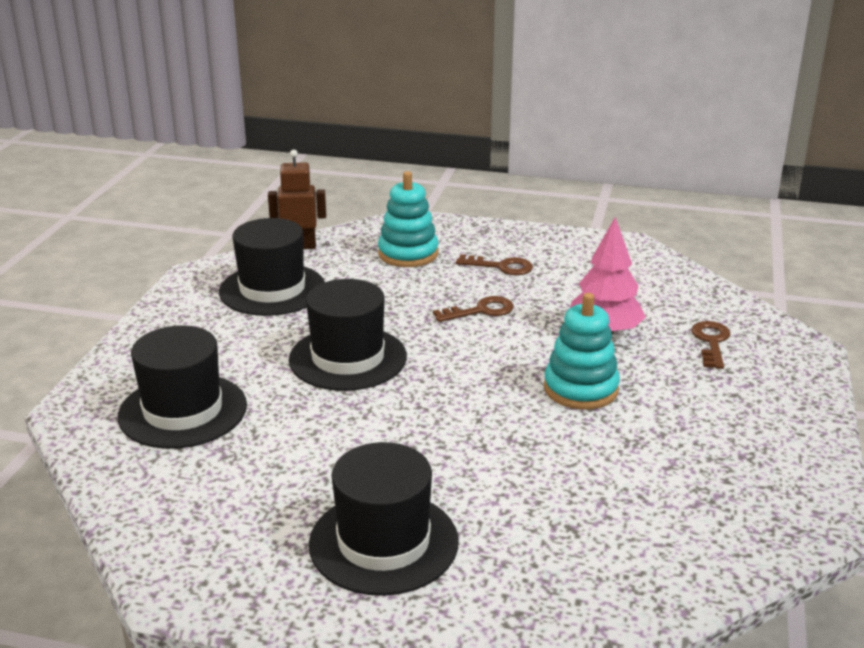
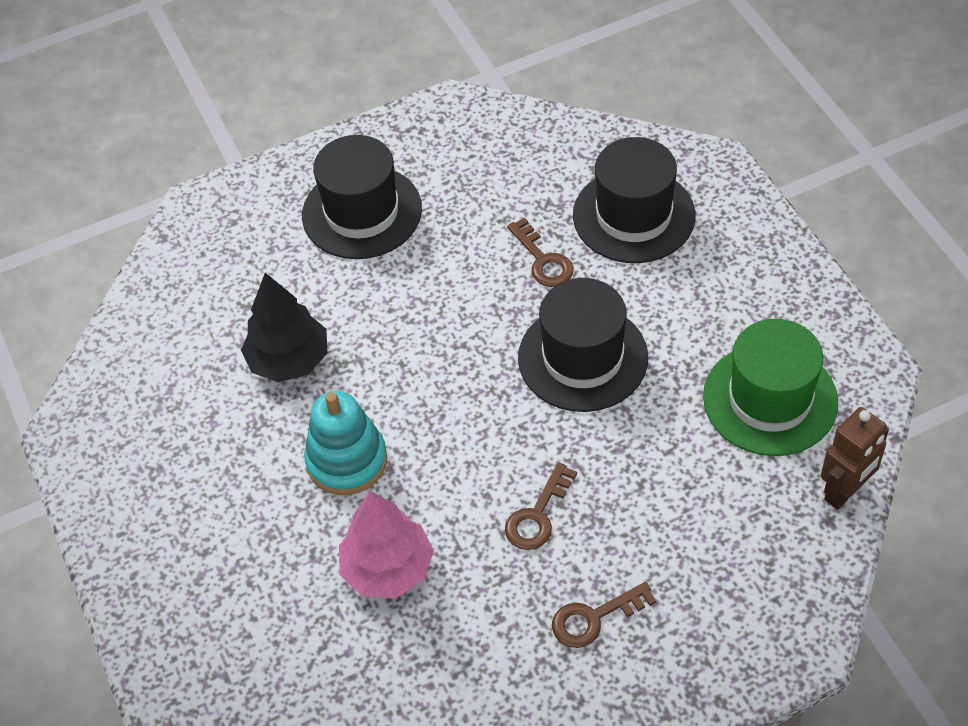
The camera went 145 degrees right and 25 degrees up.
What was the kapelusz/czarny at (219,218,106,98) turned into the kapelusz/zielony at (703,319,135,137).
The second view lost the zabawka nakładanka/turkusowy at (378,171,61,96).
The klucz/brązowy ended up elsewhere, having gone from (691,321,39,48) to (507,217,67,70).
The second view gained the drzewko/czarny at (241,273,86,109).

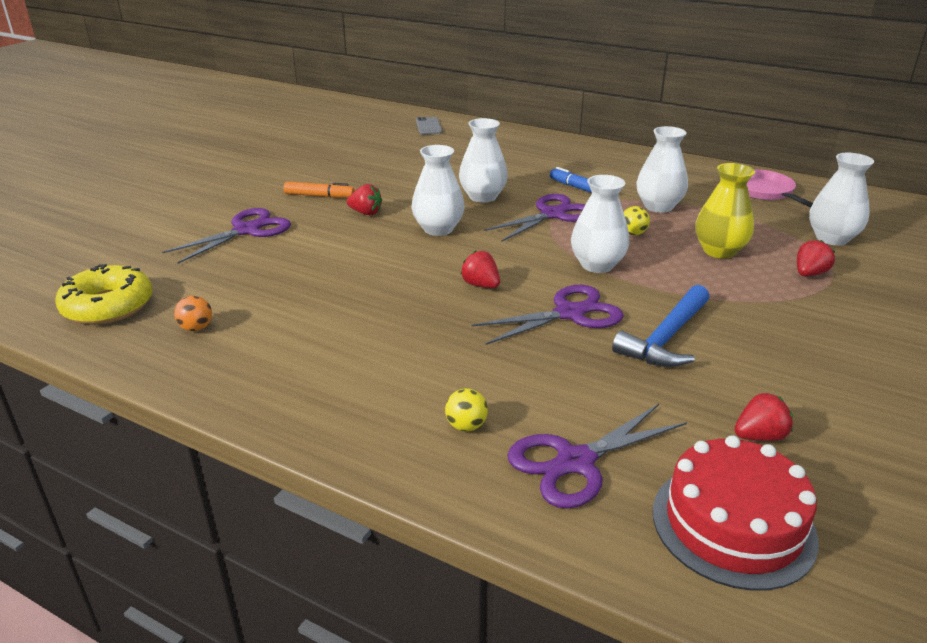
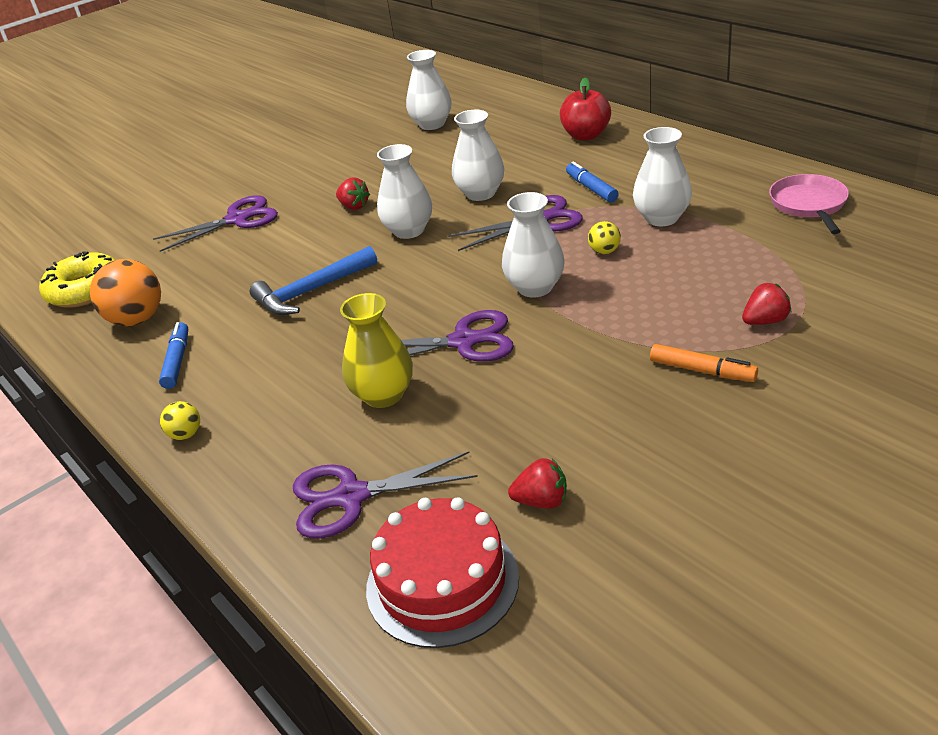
The camera went 25 degrees right and 5 degrees up.
The size of the piłka/pomarańczowy at (174,296,38,35) changed by a factor of 2.05.
The flamaster/pomarańczowy ended up elsewhere, having gone from (284,182,71,16) to (650,344,108,38).
The second view lost the telefon/szary at (416,117,26,18).
The piłka/żółty ended up elsewhere, having gone from (445,388,43,44) to (160,401,40,39).
The second view lost the truskawka/czerwony at (460,251,40,37).
The młotek/niebieski ended up elsewhere, having gone from (612,285,98,82) to (250,246,127,69).
The wazon/żółty ended up elsewhere, having gone from (695,163,60,96) to (340,293,73,115).
The wazon/biały ended up elsewhere, having gone from (809,153,65,93) to (406,50,46,80).
The second view gained the flamaster/niebieski at (159,322,29,67).
The second view gained the jabłko/czerwony at (560,78,51,62).

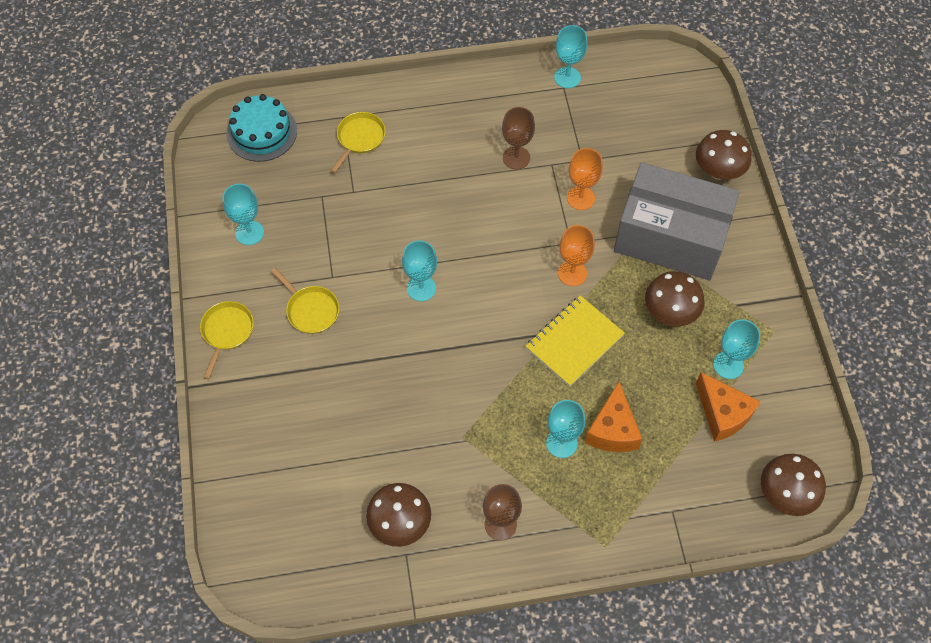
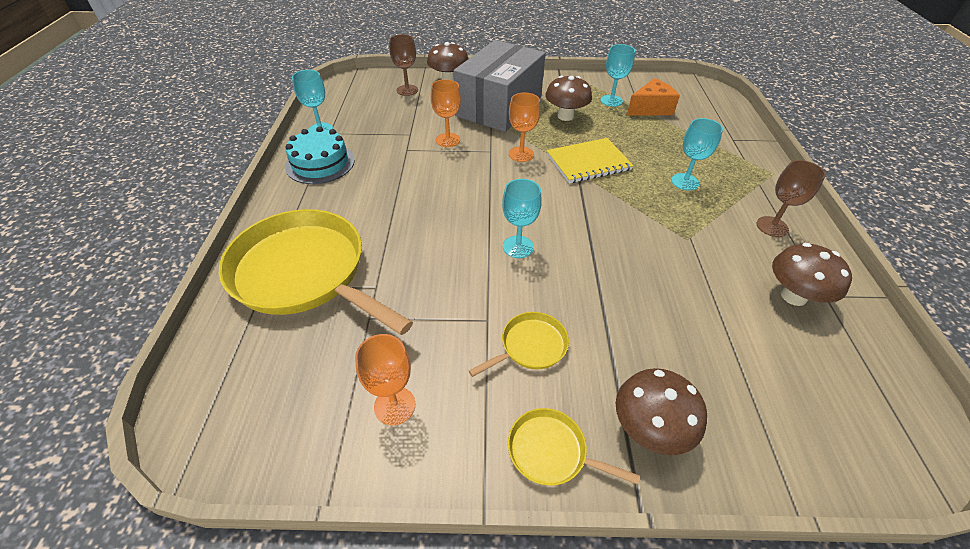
The camera went 80 degrees left and 15 degrees down.
What was the kielich/turkusowy at (222,184,42,61) turned into the kielich/pomarańczowy at (355,334,60,91).
The tort/turkusowy ended up elsewhere, having gone from (226,94,71,68) to (285,127,70,57).
The size of the patelnia/żółty at (330,112,56,61) changed by a factor of 2.30.
The kielich/brązowy ended up elsewhere, having gone from (502,107,33,63) to (389,34,29,62).
The zeszyt/żółty at (525,295,100,92) ended up facing another way, 75 degrees counterclockwise from before.
The second view lost the ser/pomarańczowy at (585,382,57,70).
The grzyb/brązowy ended up elsewhere, having gone from (761,454,65,62) to (616,368,91,87).

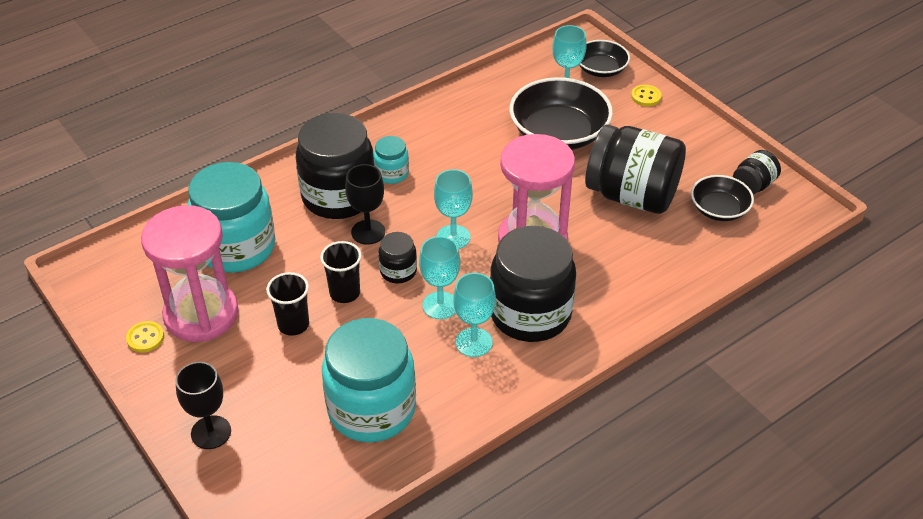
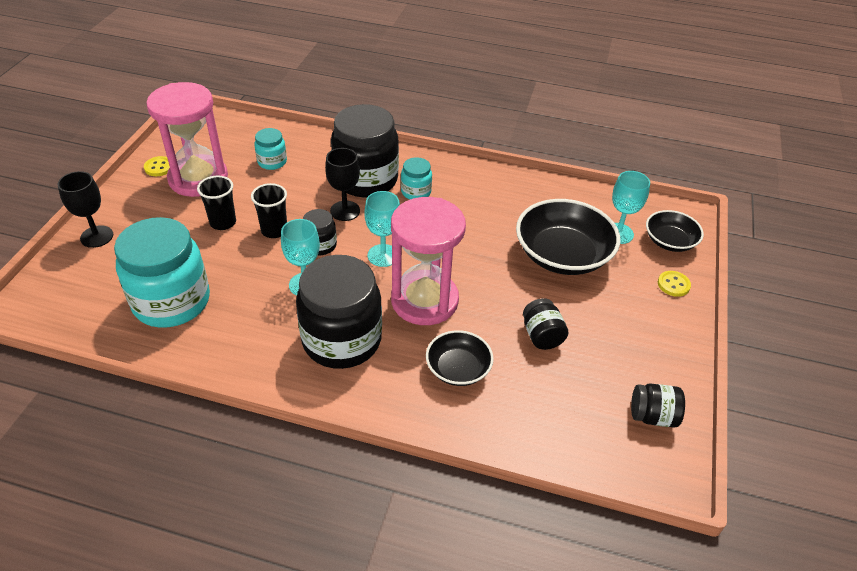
The camera went 50 degrees right and 0 degrees up.
The size of the słoik/turkusowy at (188,162,87,110) changed by a factor of 0.47.
The second view lost the kielich/turkusowy at (454,273,42,84).
The size of the słoik/czarny at (585,124,101,90) changed by a factor of 0.47.
The miska/czarny ended up elsewhere, having gone from (691,175,63,46) to (426,330,68,56).

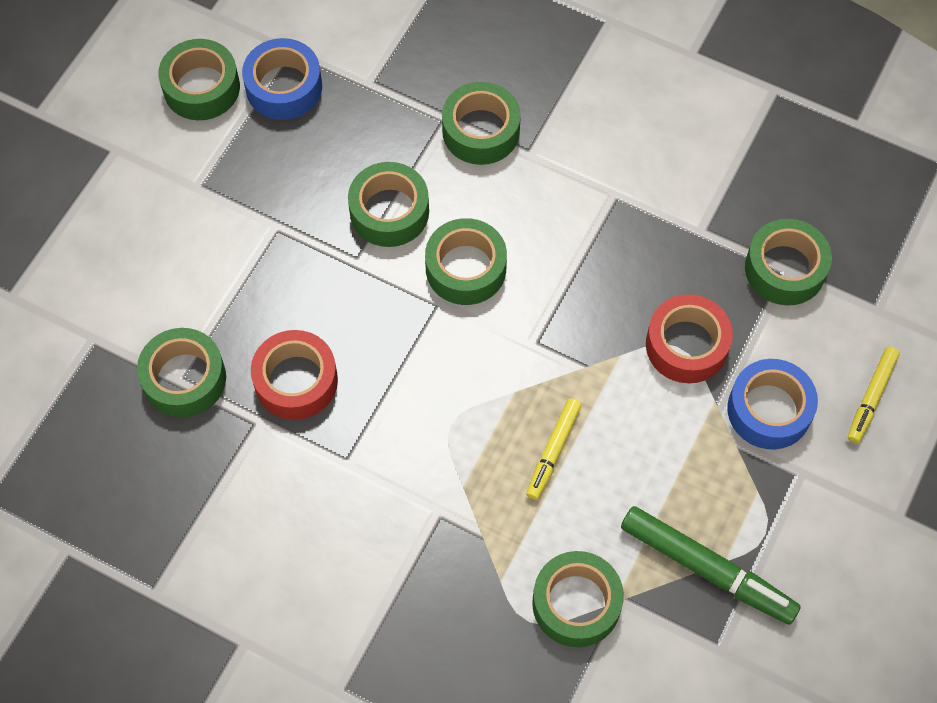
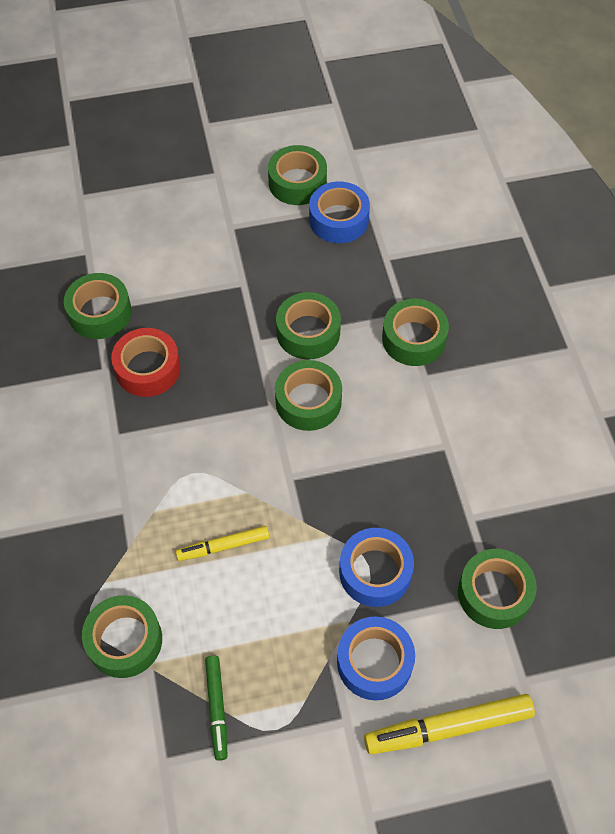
The camera went 50 degrees right and 5 degrees down.
The size of the flamaster/zielony at (621,506,180,119) changed by a factor of 0.60.
What was the taśma klejąca/czerwony at (646,294,87,89) turned into the taśma klejąca/niebieski at (339,528,75,79).
The size of the flamaster/żółty at (848,346,52,98) changed by a factor of 1.67.

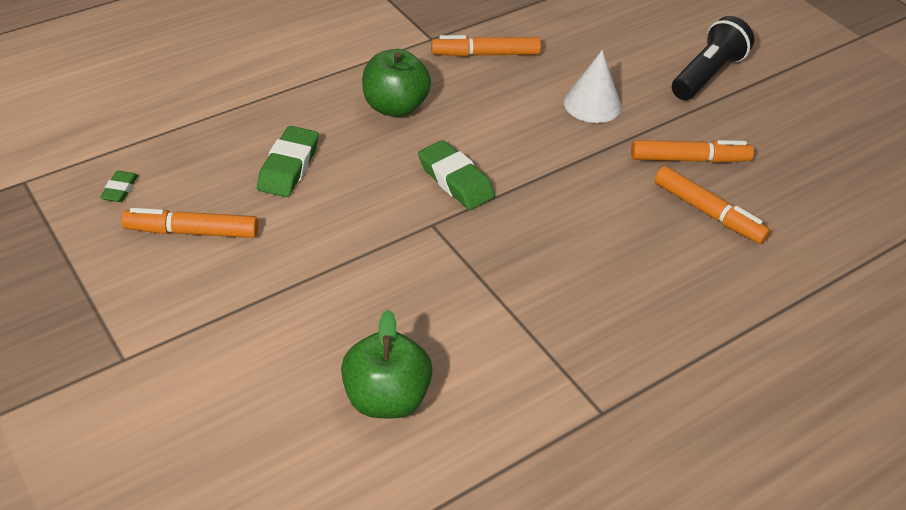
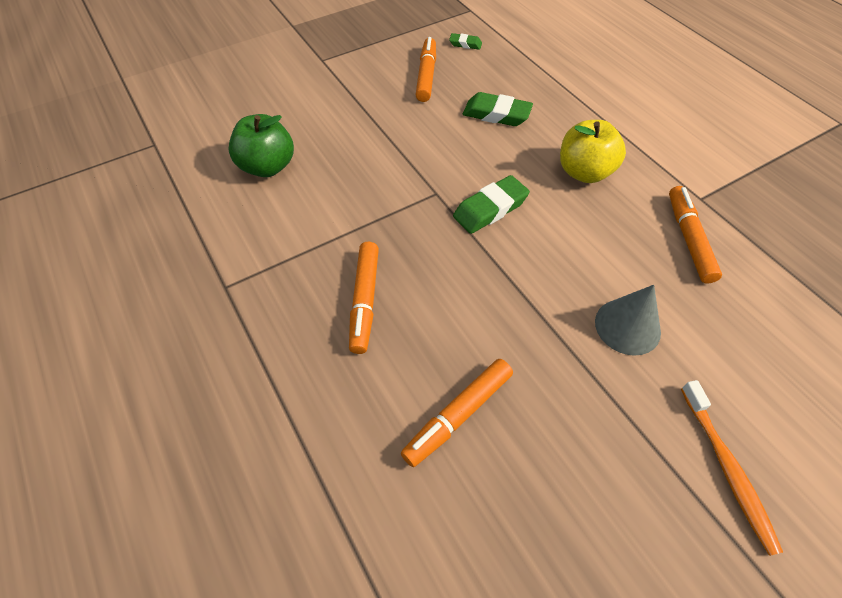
The camera went 95 degrees right and 10 degrees up.
What was the jabłko/zielony at (362,49,69,68) turned into the jabłko/żółty at (560,120,66,63).
What was the stożek/biały at (564,50,58,73) turned into the stożek/szary at (595,285,66,71).
The flamaster/pomarańczowy ended up elsewhere, having gone from (631,140,123,23) to (349,242,30,112).
Where the latarka/czarny stood at (672,16,82,84), the szczoteczka do zębów/pomarańczowy came to stand at (681,380,102,176).

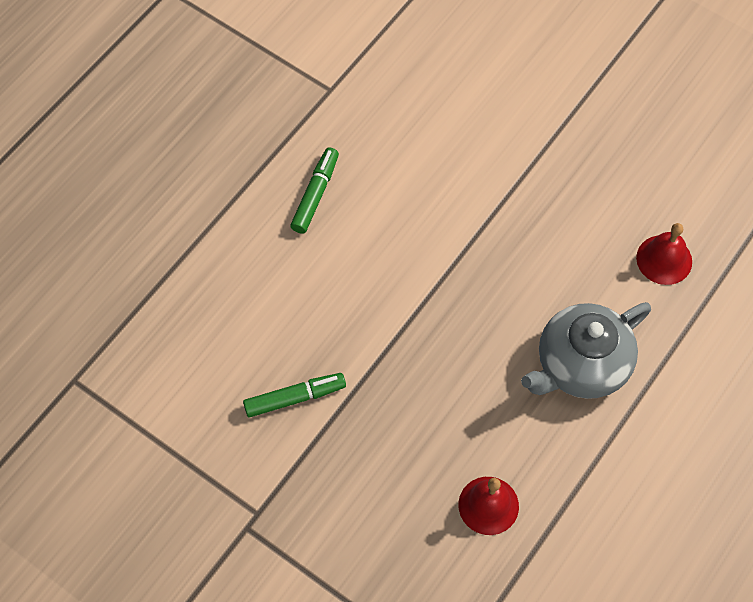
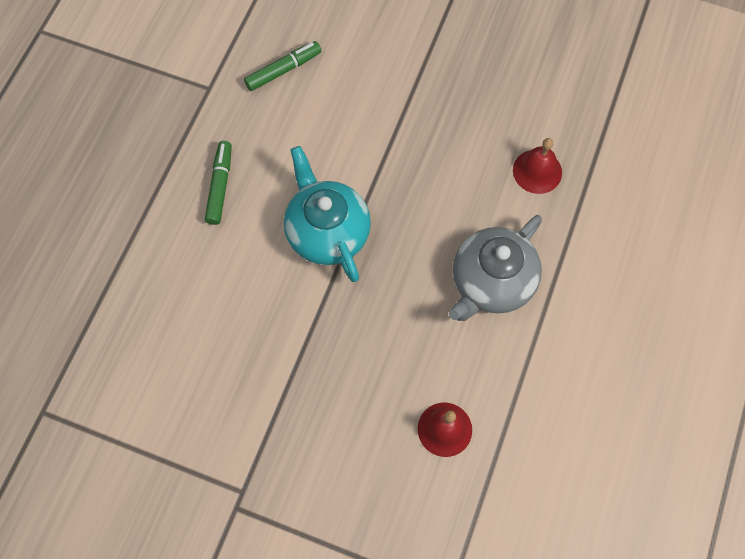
The camera went 15 degrees left and 5 degrees up.
The flamaster/zielony ended up elsewhere, having gone from (243,373,103,45) to (244,41,78,50).
The second view gained the imbryk/turkusowy at (284,146,87,136).

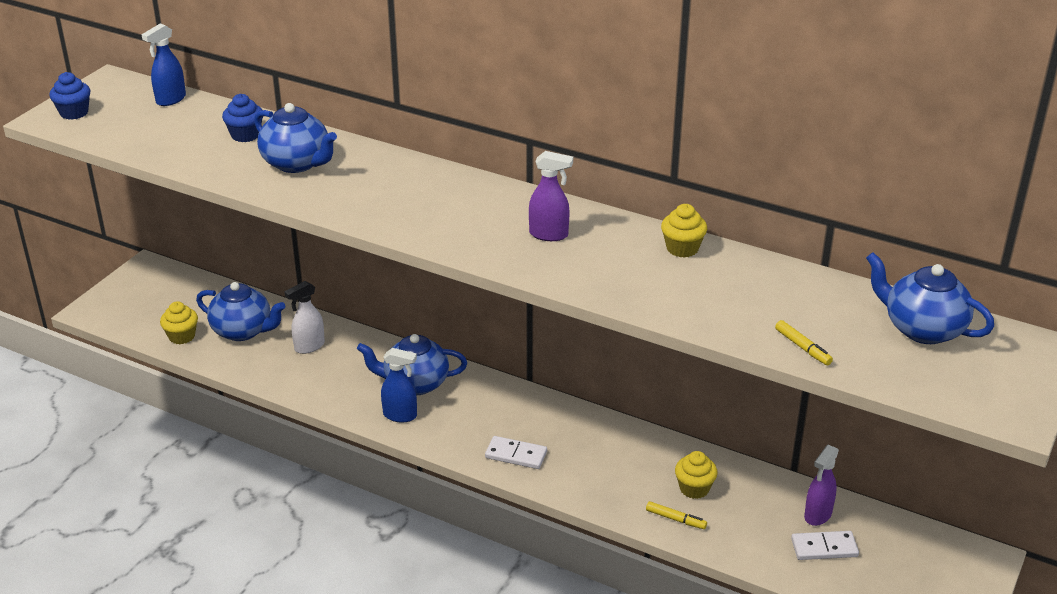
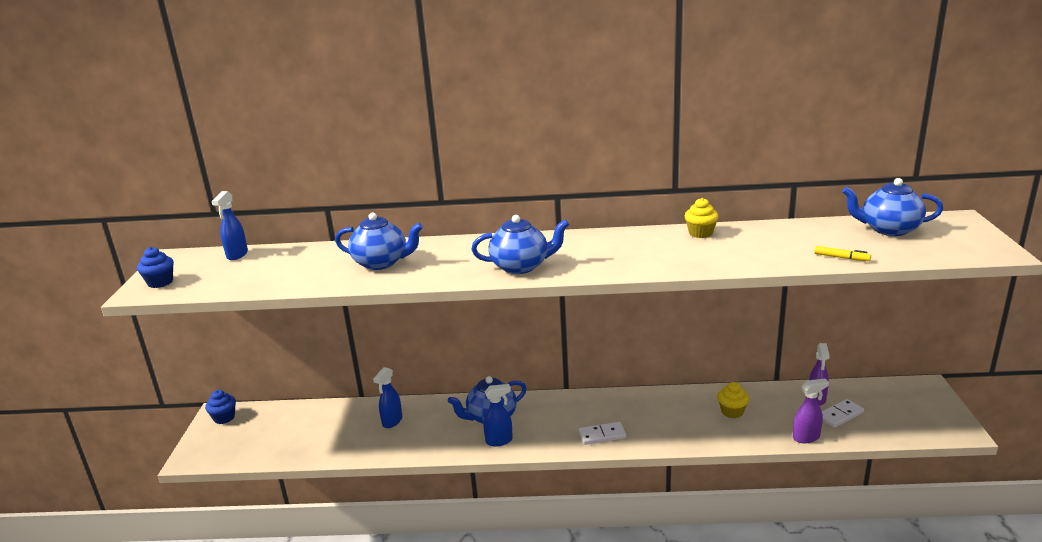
The camera went 25 degrees left and 10 degrees down.
The second view lost the muffinka/żółty at (160,301,38,43).
The imbryk/niebieski ended up elsewhere, having gone from (196,282,89,59) to (471,215,98,59).
The muffinka/niebieski ended up elsewhere, having gone from (222,94,41,48) to (205,390,31,34).
What was the spryskiwacz/biały at (284,281,41,73) turned into the spryskiwacz/niebieski at (373,367,29,61).
The spryskiwacz/fioletowy ended up elsewhere, having gone from (529,151,44,90) to (793,379,36,64).
The second view lost the flamaster/żółty at (646,501,61,28).

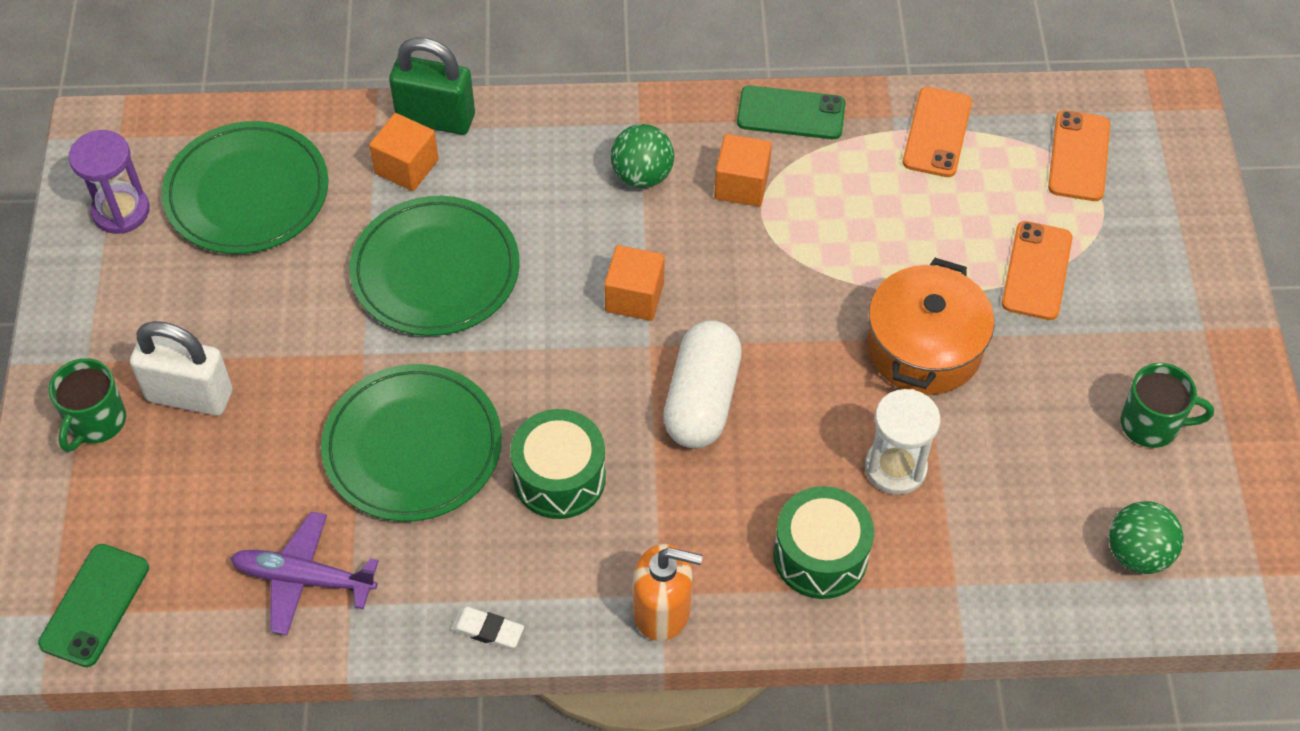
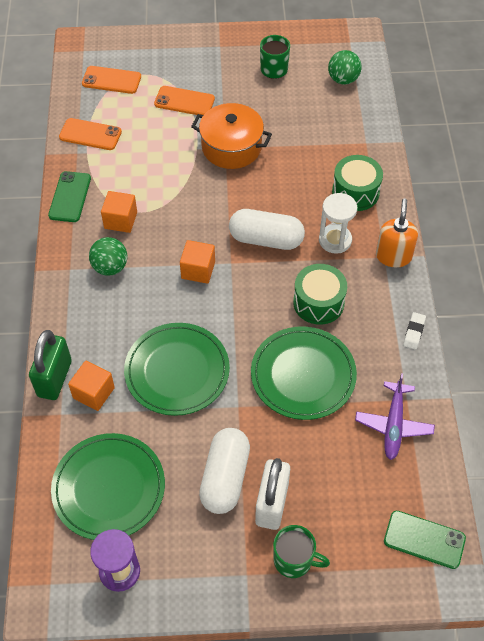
The camera went 90 degrees left and 0 degrees up.
The klepsydra/biały ended up elsewhere, having gone from (865,389,75,106) to (319,193,38,61).
The second view gained the kapsułka/biały at (199,428,51,86).

